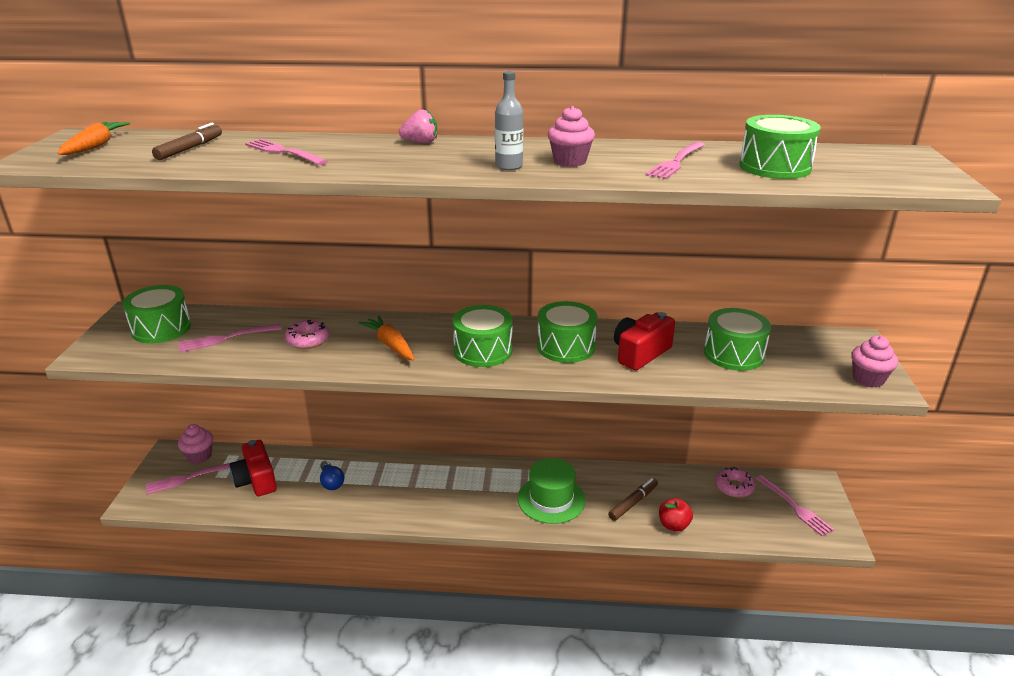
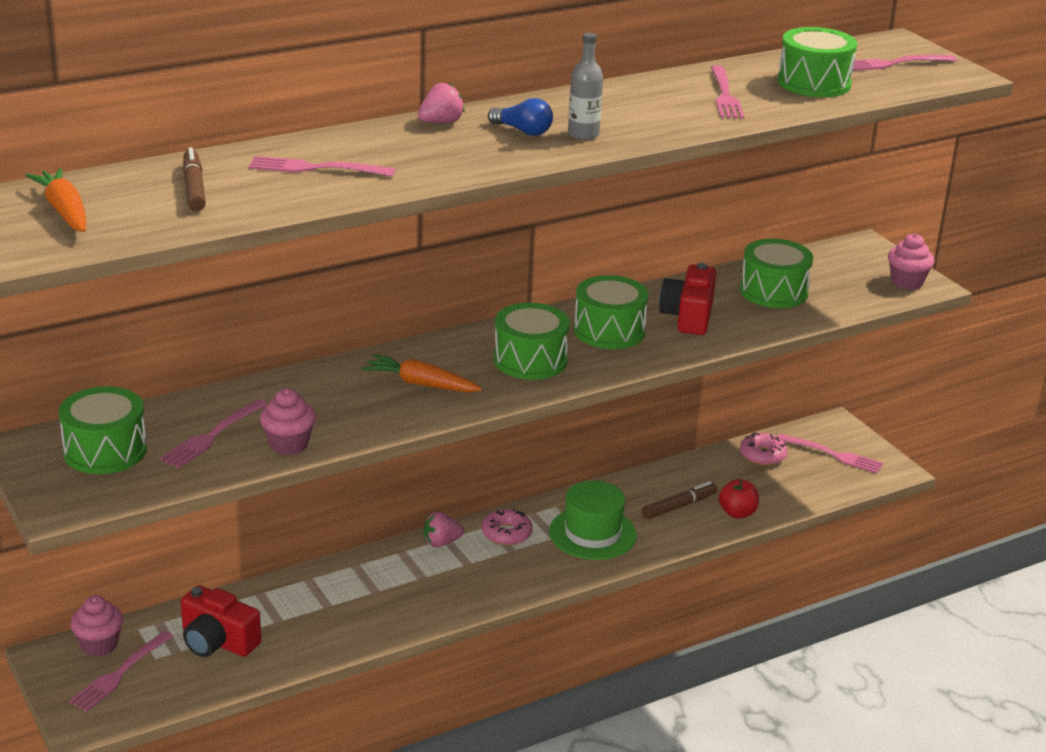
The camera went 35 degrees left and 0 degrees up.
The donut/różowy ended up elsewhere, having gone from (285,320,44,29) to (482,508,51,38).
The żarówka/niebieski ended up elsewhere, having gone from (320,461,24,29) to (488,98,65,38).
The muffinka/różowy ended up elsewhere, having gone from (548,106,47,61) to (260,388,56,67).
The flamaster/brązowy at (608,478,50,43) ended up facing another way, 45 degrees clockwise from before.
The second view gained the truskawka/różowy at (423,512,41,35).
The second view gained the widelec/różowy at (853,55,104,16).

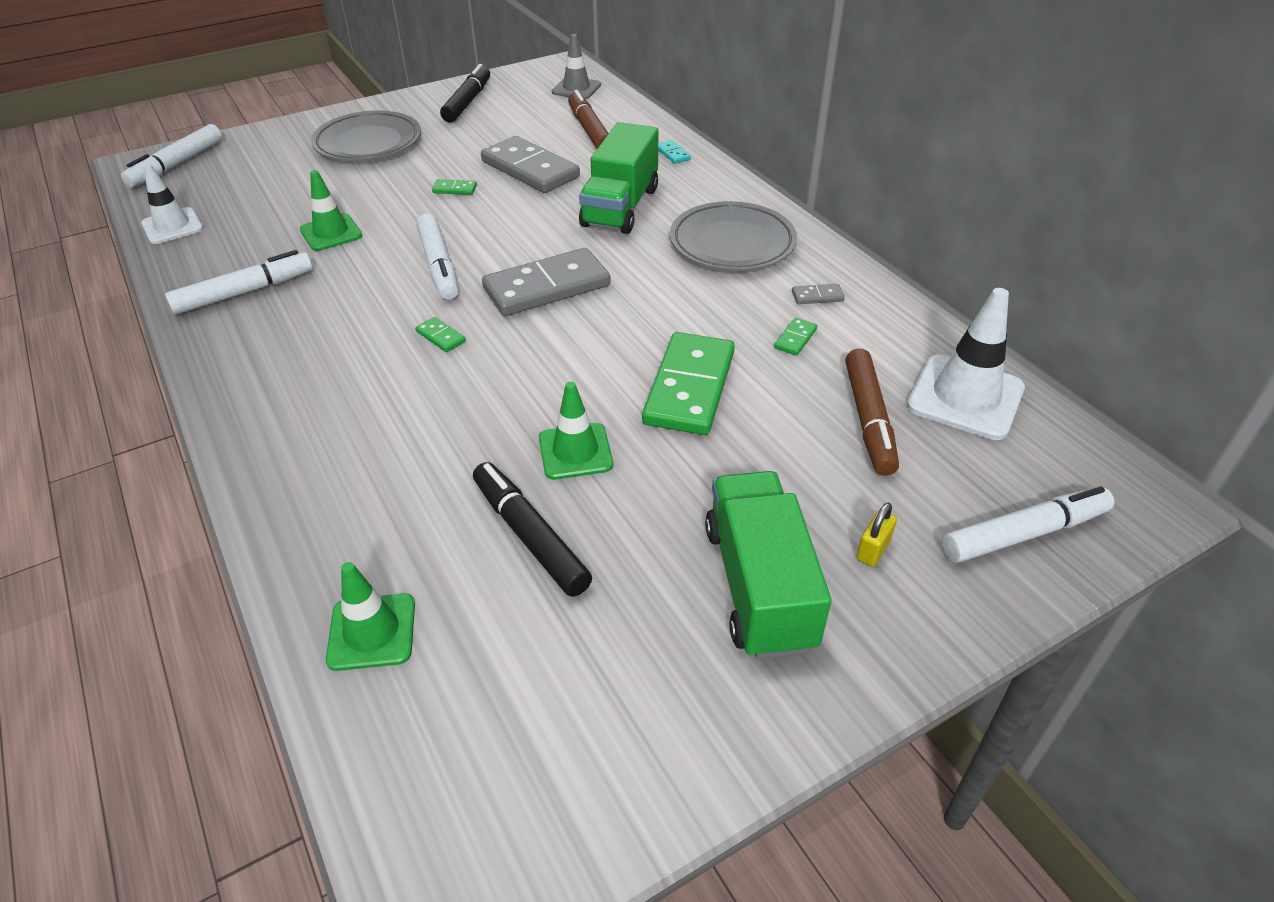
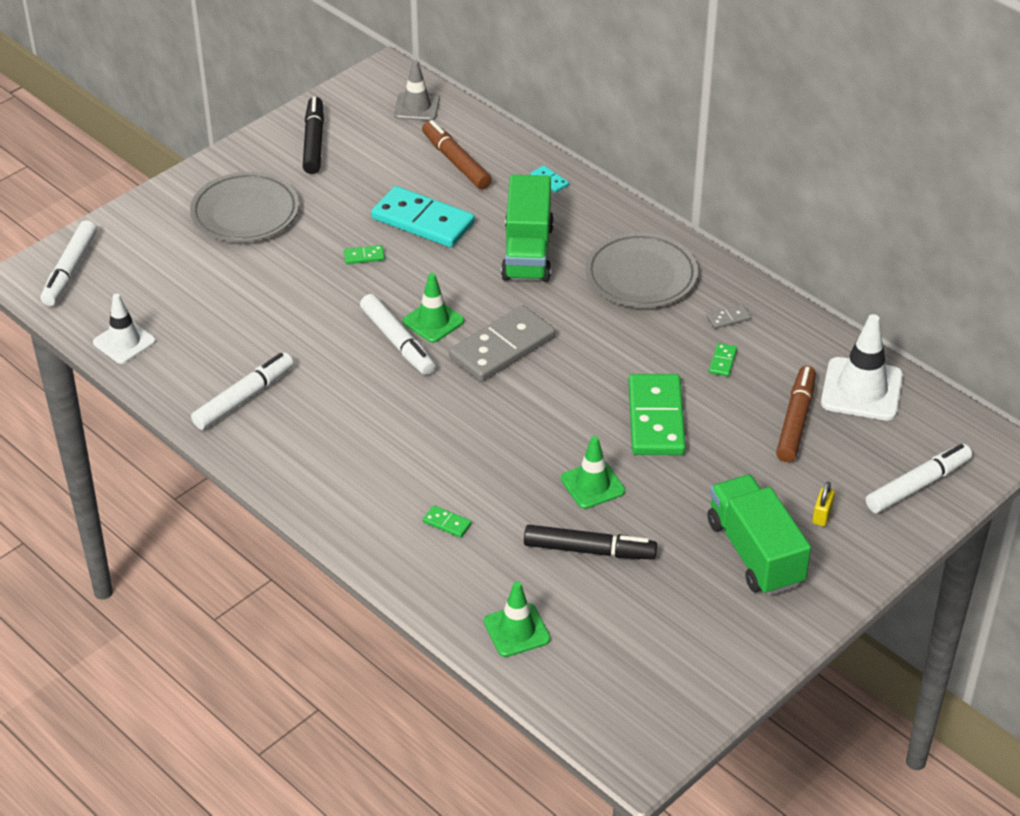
The camera went 15 degrees left and 0 degrees up.
The pachołek/zielony ended up elsewhere, having gone from (300,170,62,81) to (403,273,61,70).
The kostka domina/zielony ended up elsewhere, having gone from (415,317,51,35) to (423,505,49,33).
The flamaster/czarny at (473,462,119,135) ended up facing another way, 150 degrees clockwise from before.
What was the kostka domina/szary at (481,136,99,57) turned into the kostka domina/turkusowy at (371,186,104,62).
The flamaster/brązowy at (845,348,54,128) ended up facing another way, 150 degrees counterclockwise from before.

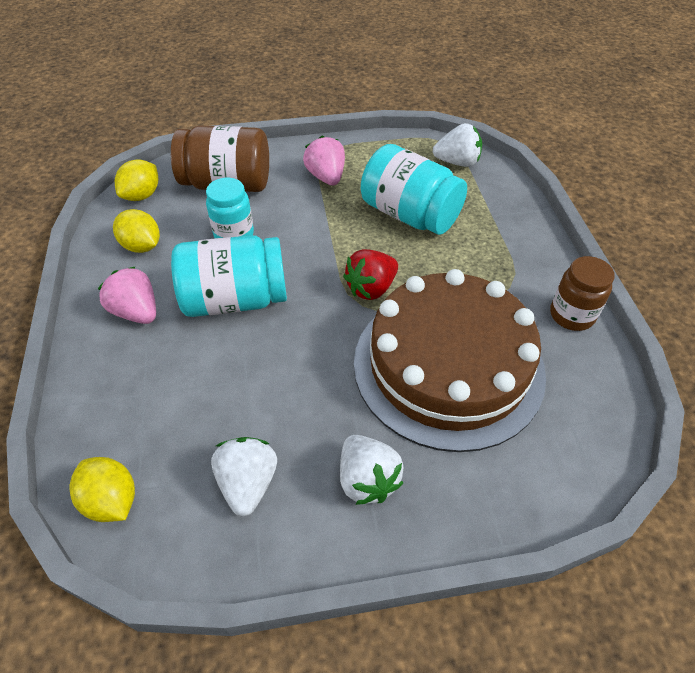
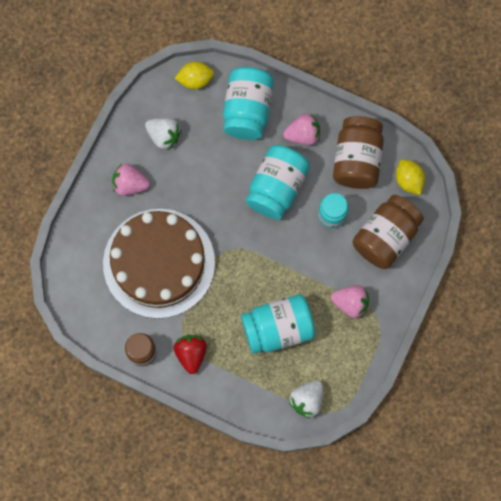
The camera went 125 degrees right and 25 degrees up.
Where the cytryna/żółty stood at (113,209,47,44), the słoik/brązowy came to stand at (333,116,51,73).
What was the truskawka/biały at (340,435,64,70) turned into the truskawka/różowy at (112,164,38,32).
The truskawka/czerwony ended up elsewhere, having gone from (343,249,55,51) to (174,335,33,39).
The second view gained the słoik/turkusowy at (223,67,51,73).

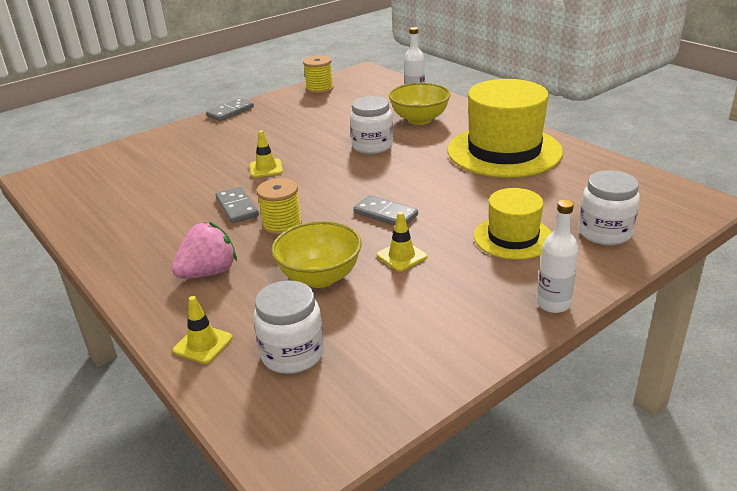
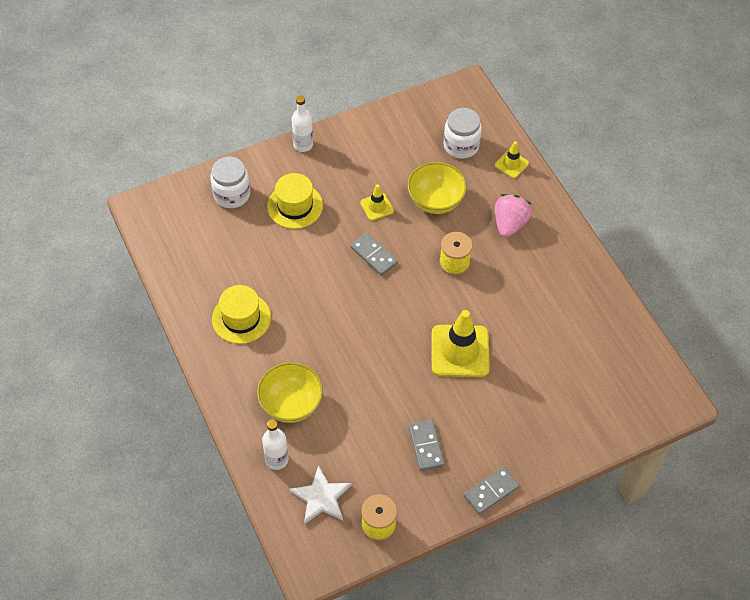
The camera went 170 degrees left and 25 degrees up.
The truskawka/różowy at (172,222,65,56) ended up facing another way, 135 degrees clockwise from before.
The kostka domina/szary ended up elsewhere, having gone from (216,187,43,36) to (409,419,36,52).
The size of the pachołek/żółty at (250,130,33,48) changed by a factor of 1.95.
The second view lost the słoik/biały at (350,96,43,58).
The size of the kapelusz/żółty at (447,79,116,99) changed by a factor of 0.56.
The second view gained the gwiazda/biały at (289,465,62,59).

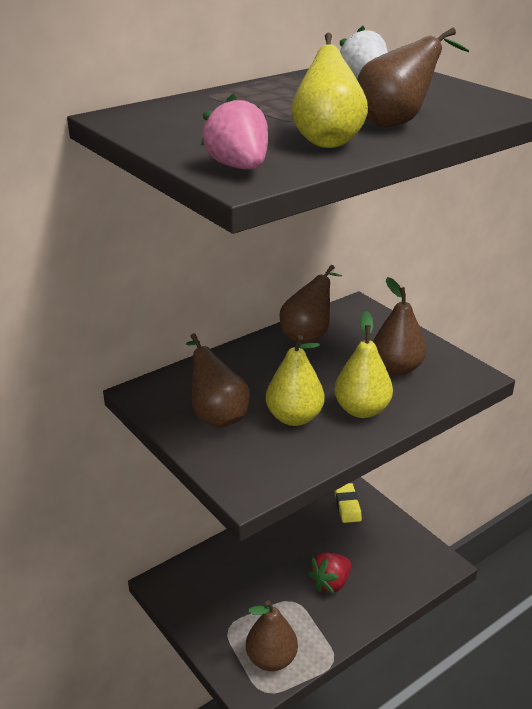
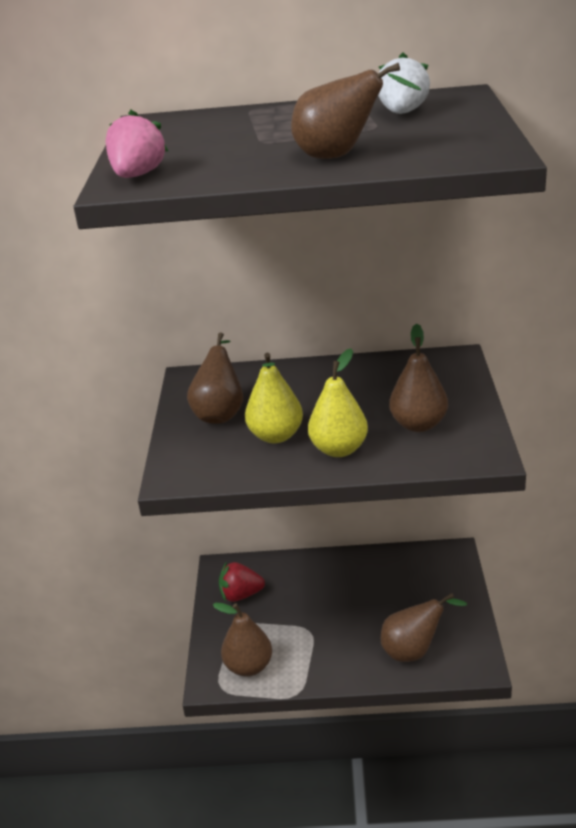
The camera went 40 degrees right and 0 degrees up.
The gruszka/brązowy ended up elsewhere, having gone from (279,265,63,79) to (381,593,86,69).
The second view lost the gruszka/żółty at (292,32,76,116).
The truskawka/czerwony ended up elsewhere, having gone from (308,552,43,42) to (219,562,46,40).
The second view lost the gumka do mazania/żółty at (334,483,28,40).

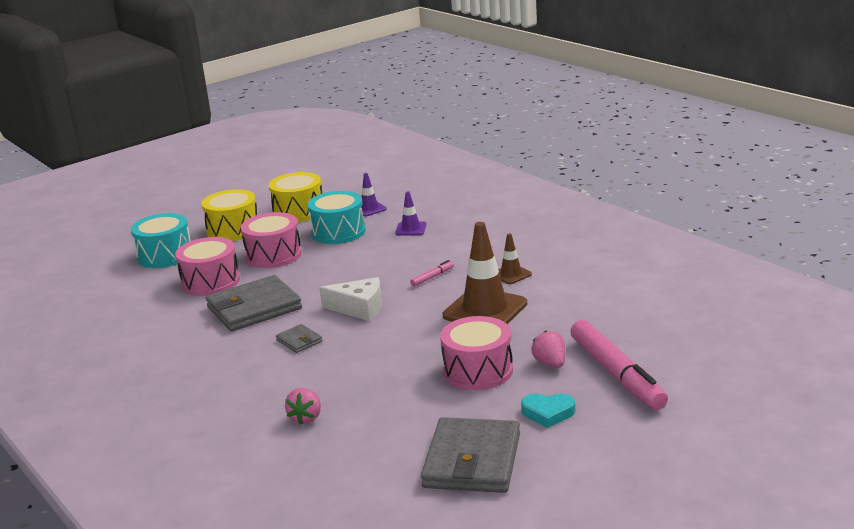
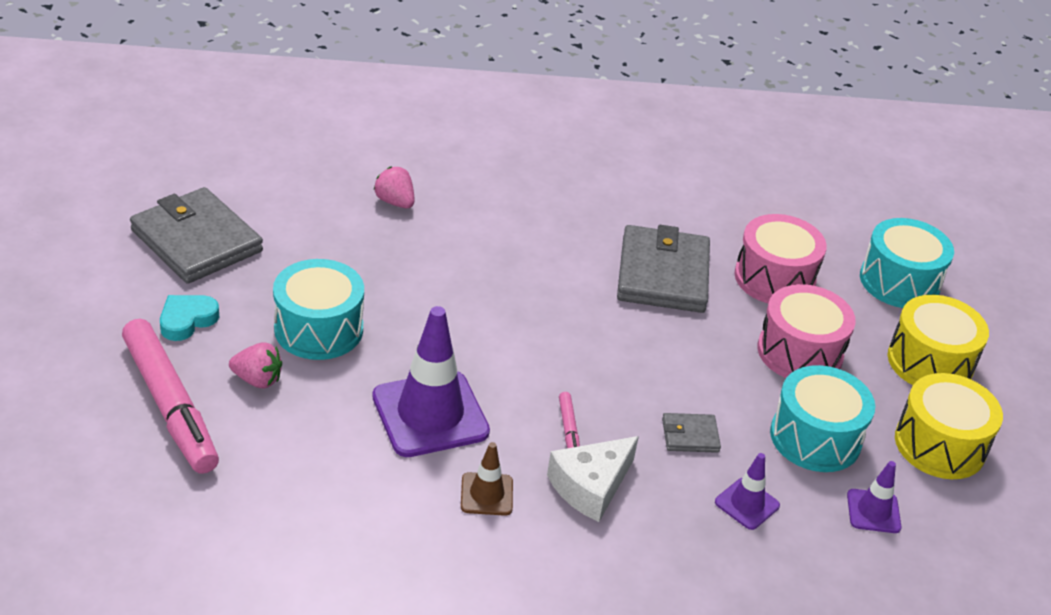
The camera went 120 degrees right and 15 degrees up.
The portfel/szary ended up elsewhere, having gone from (276,324,46,29) to (662,413,59,40).
The ser/biały ended up elsewhere, having gone from (319,277,63,44) to (547,436,92,86).
What was the bęben/różowy at (440,316,73,74) turned into the bęben/turkusowy at (273,259,91,101).
What was the pachołek/brązowy at (443,222,84,102) turned into the pachołek/fioletowy at (372,306,118,151).
The flamaster/różowy at (570,320,98,90) ended up facing another way, 135 degrees counterclockwise from before.

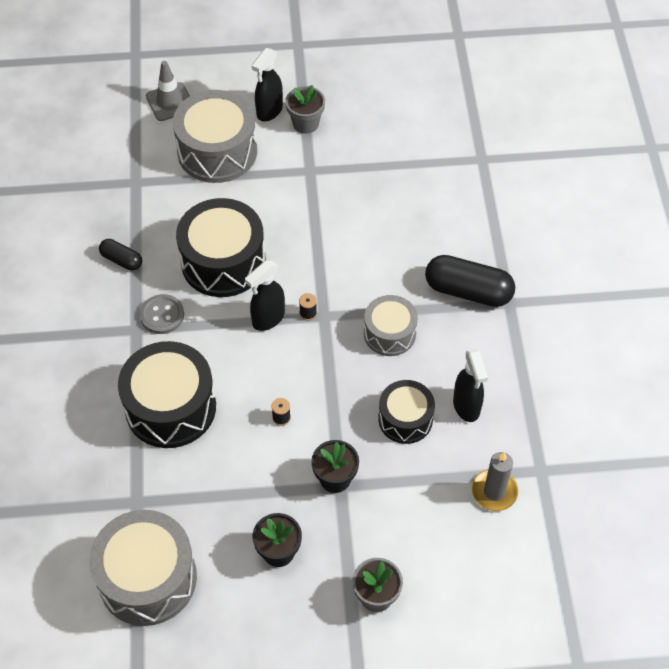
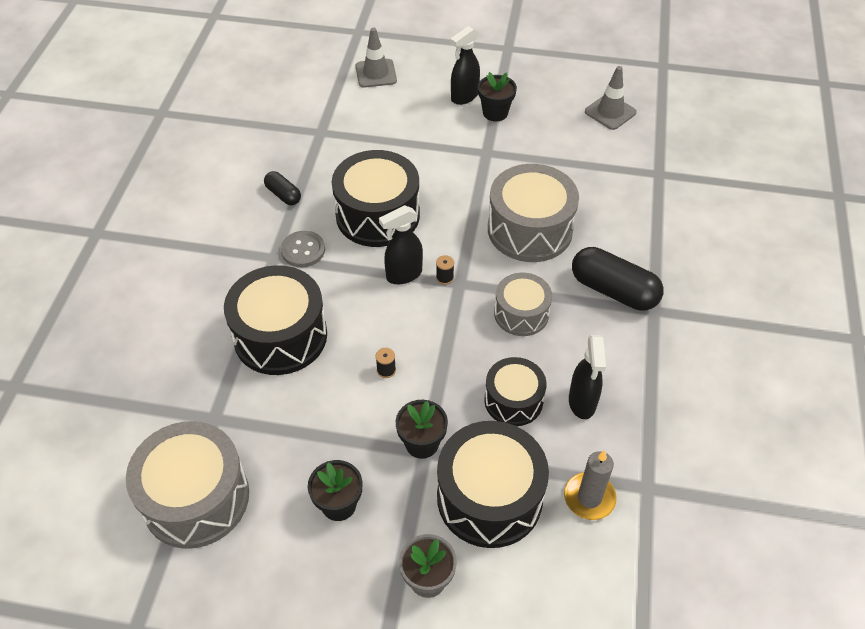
The camera went 15 degrees right and 5 degrees down.
The bęben/szary ended up elsewhere, having gone from (173,90,84,93) to (488,164,91,98).
What was the doniczka/szary at (285,85,40,49) turned into the doniczka/czarny at (478,72,39,49).
The second view gained the bęben/czarny at (437,421,112,127).
The second view gained the pachołek/szary at (585,66,52,64).

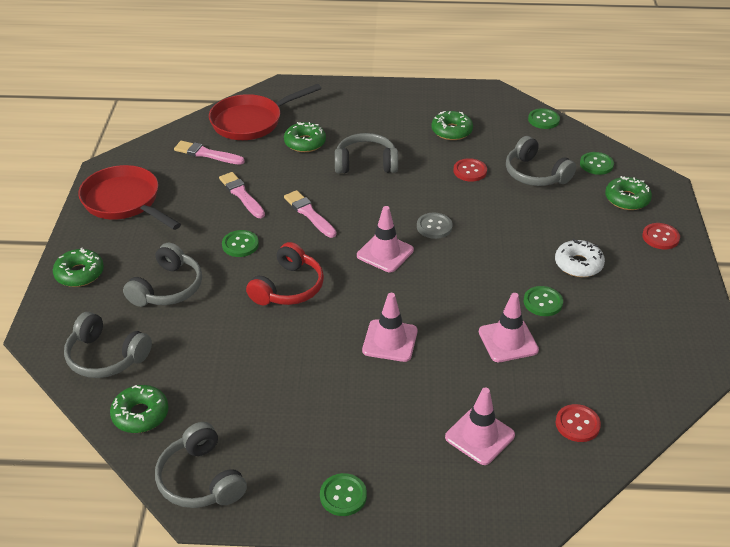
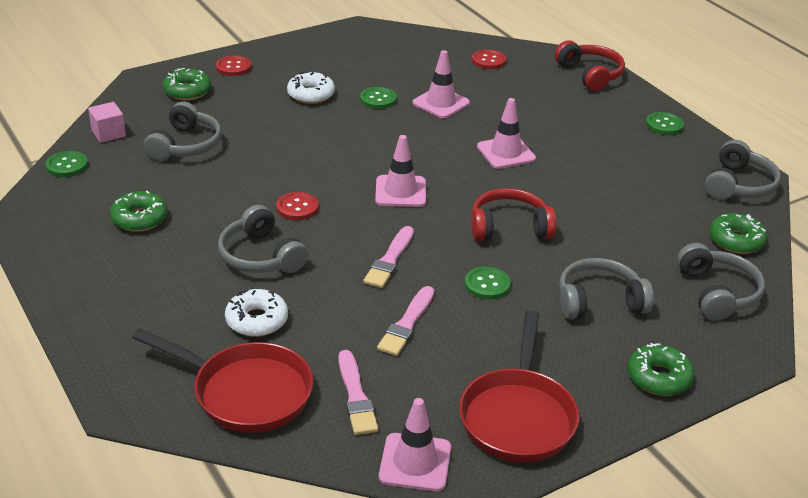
The camera went 125 degrees left and 5 degrees down.
What was the donut/zielony at (284,122,42,30) turned into the donut/biały at (225,289,63,48).
The second view lost the guzik/szary at (417,213,36,26).
The pachołek/różowy ended up elsewhere, having gone from (445,387,70,78) to (379,398,72,93).
The guzik/czerwony ended up elsewhere, having gone from (453,158,34,24) to (276,192,43,28).
The second view lost the guzik/zielony at (580,152,34,23).
The second view gained the sześcian/różowy at (88,102,38,41).
The second view gained the słuchawki/czerwony at (555,40,70,51).

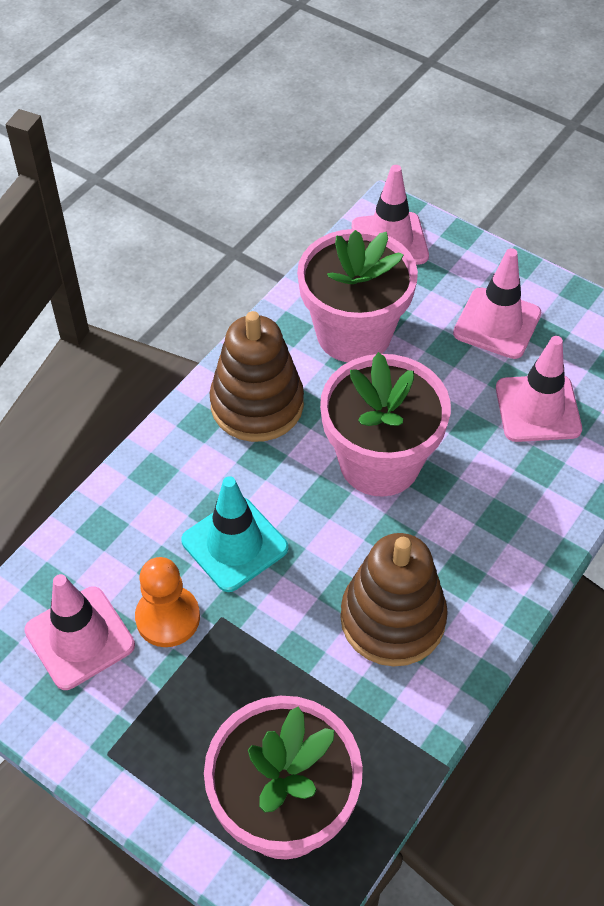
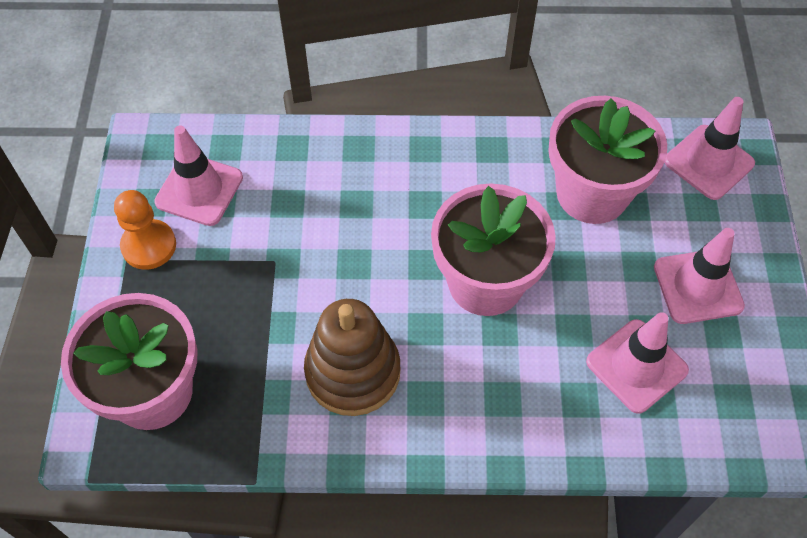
The camera went 55 degrees right and 5 degrees up.
The pionek/pomarańczowy ended up elsewhere, having gone from (135,557,65,90) to (114,190,62,80).
The second view lost the pachołek/turkusowy at (181,476,107,116).
The second view lost the zabawka nakładanka/brązowy at (210,311,94,131).

